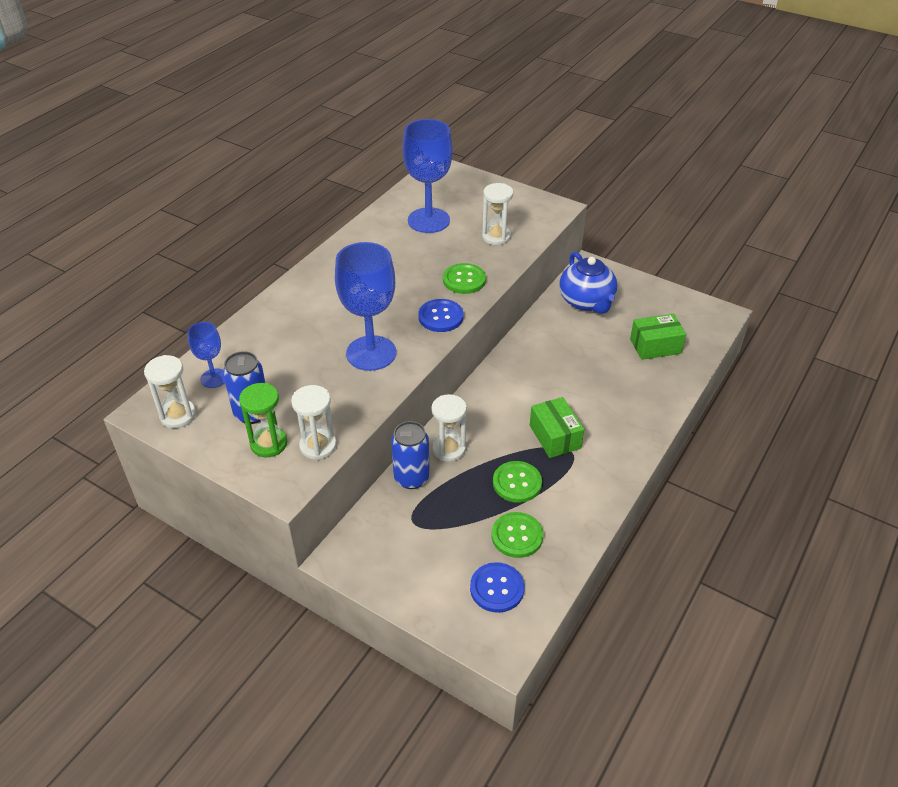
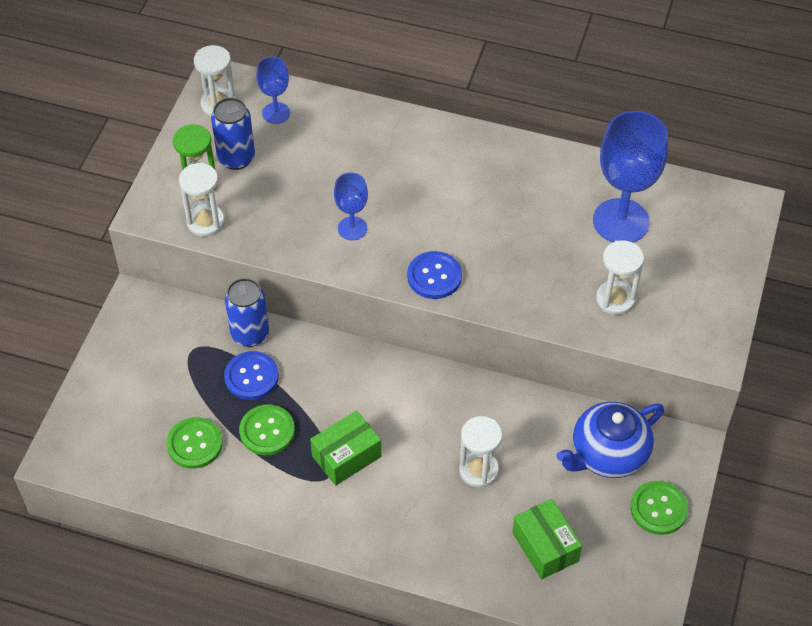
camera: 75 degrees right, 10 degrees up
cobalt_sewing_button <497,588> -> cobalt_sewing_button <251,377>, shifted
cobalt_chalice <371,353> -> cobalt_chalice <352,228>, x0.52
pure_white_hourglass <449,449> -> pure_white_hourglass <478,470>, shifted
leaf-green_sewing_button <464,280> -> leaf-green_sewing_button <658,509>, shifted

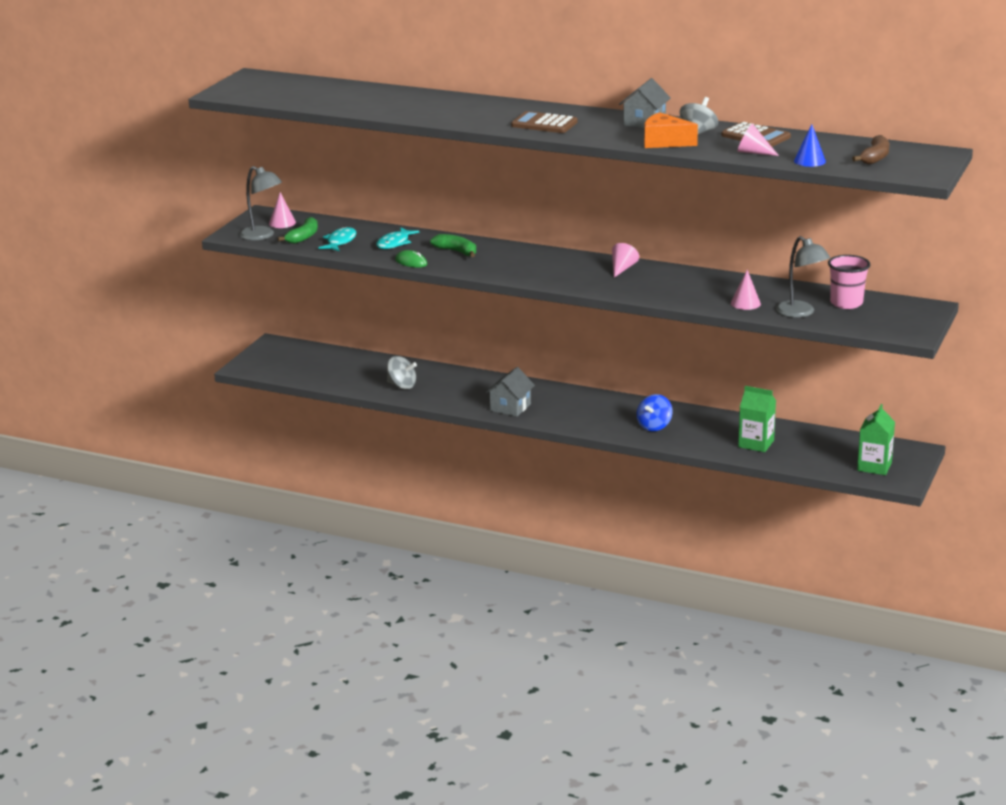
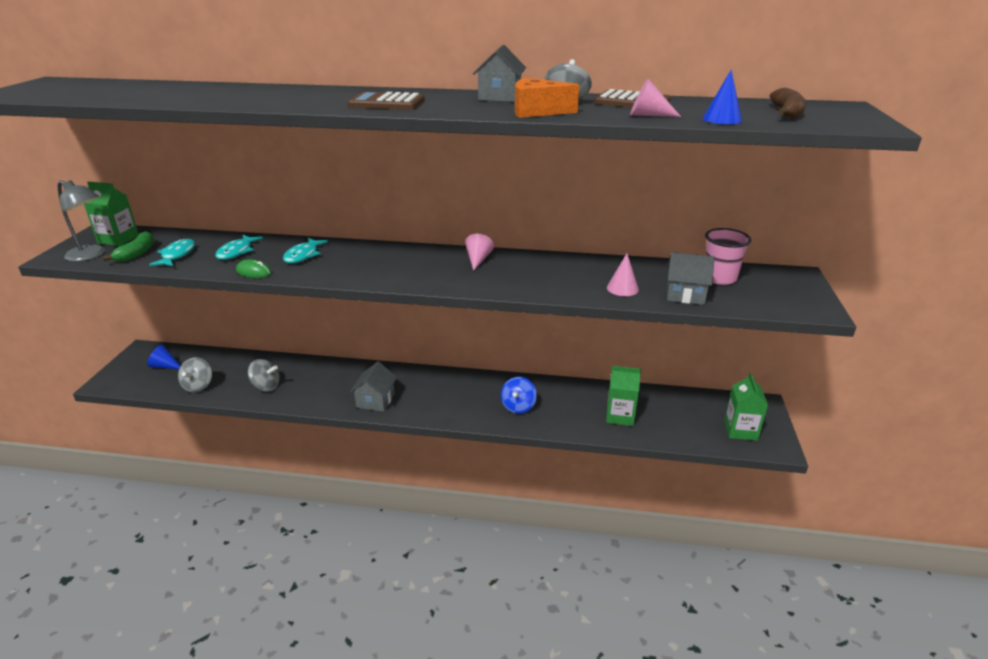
camera: 15 degrees left, 5 degrees up
rosy_cone <282,223> -> leaf-green_carton <118,239>
none -> cobalt_cone <165,366>
none -> ash-grey_whirligig <198,386>
leaf-green_toy_banana <456,251> -> teal_fish_figure <303,255>
ash-grey_desk_lamp <800,313> -> ash-grey_house <685,294>

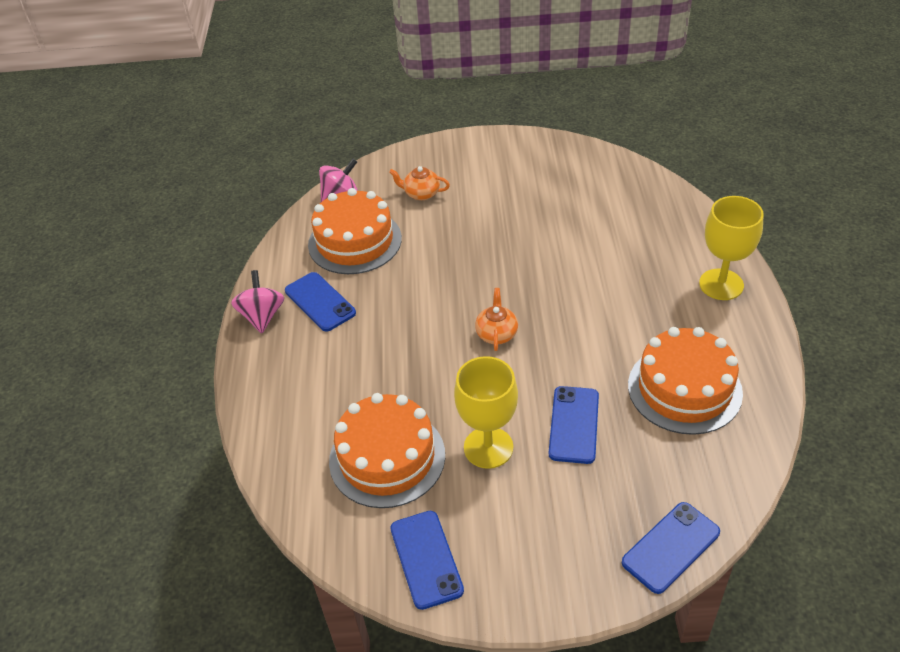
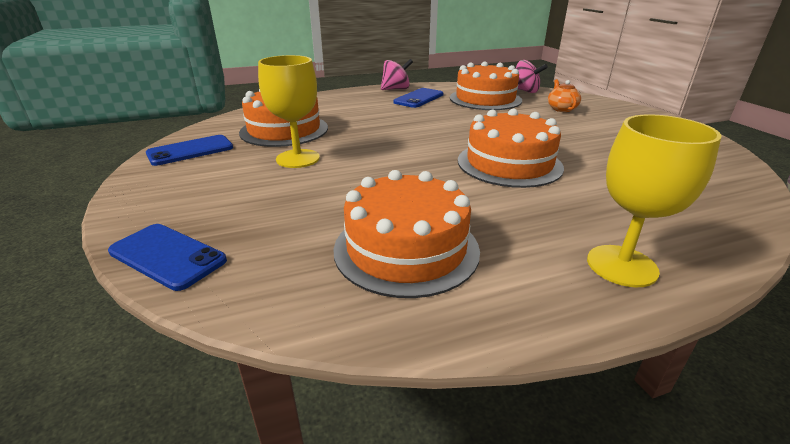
camera: 70 degrees right, 15 degrees down
none -> orange_layer_cake <509,163>
orange_tea_pot <497,333> -> none
cobalt_mobile_phone <573,424> -> none

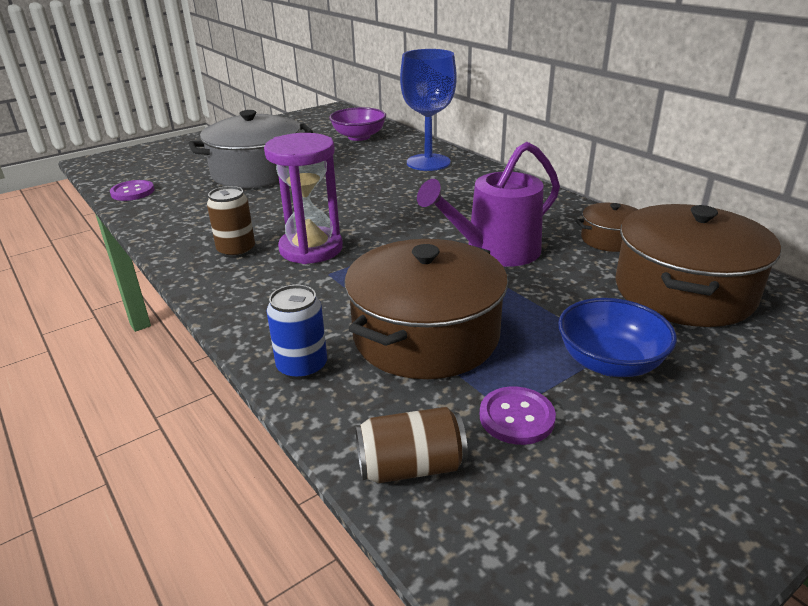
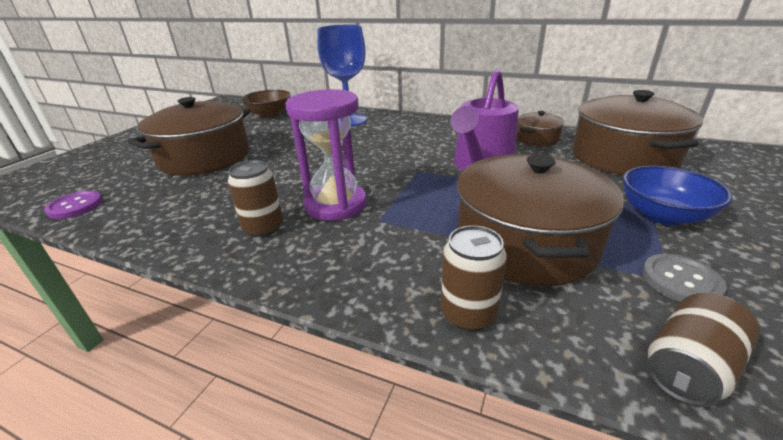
camera: 30 degrees left, 0 degrees up
ash-grey_cooking_pot <257,172> -> russet_cooking_pot <205,157>
purple_serving_bowl <359,137> -> russet_serving_bowl <269,115>
cobalt_can <302,366> -> russet_can <468,313>
purple_sewing_button <516,417> -> ash-grey_sewing_button <680,281>

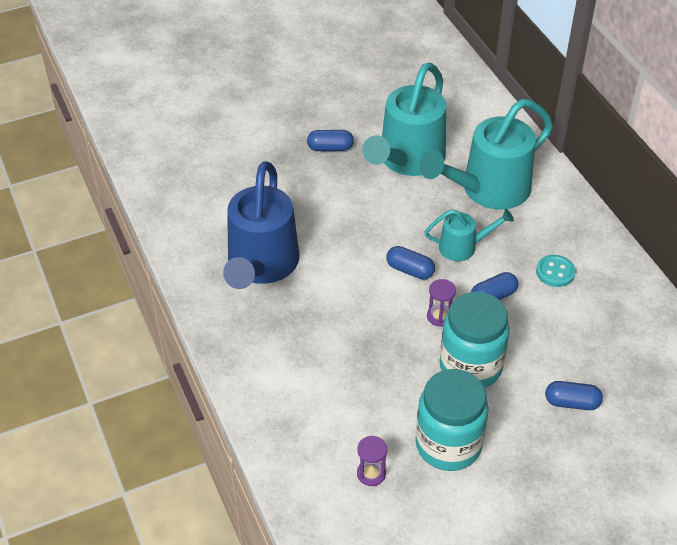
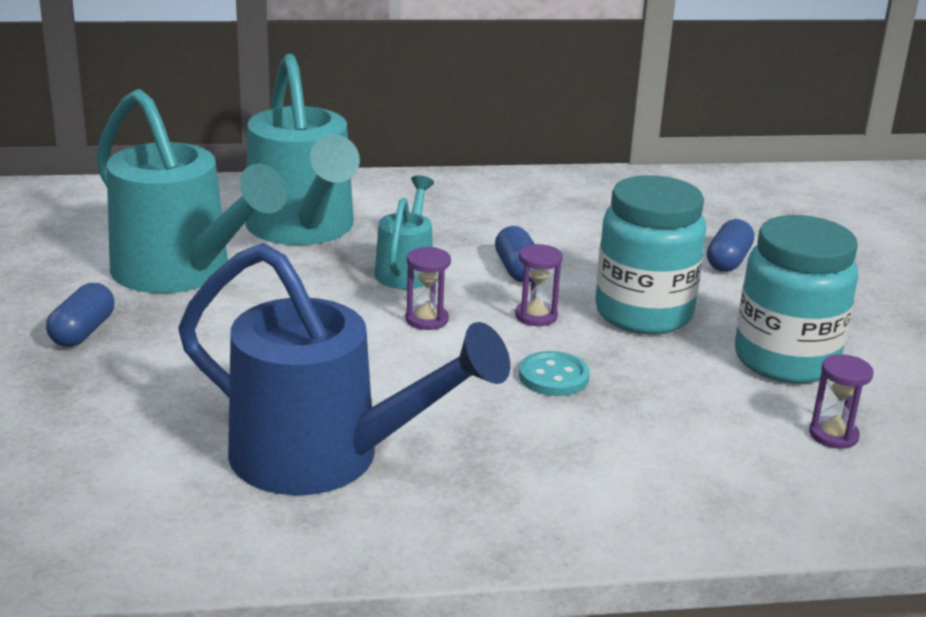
camera: 75 degrees left, 20 degrees down
cobalt_pill_shape <410,270> -> purple_hourglass <427,319>
teal_sewing_button <555,272> -> teal_sewing_button <553,377>, shifted

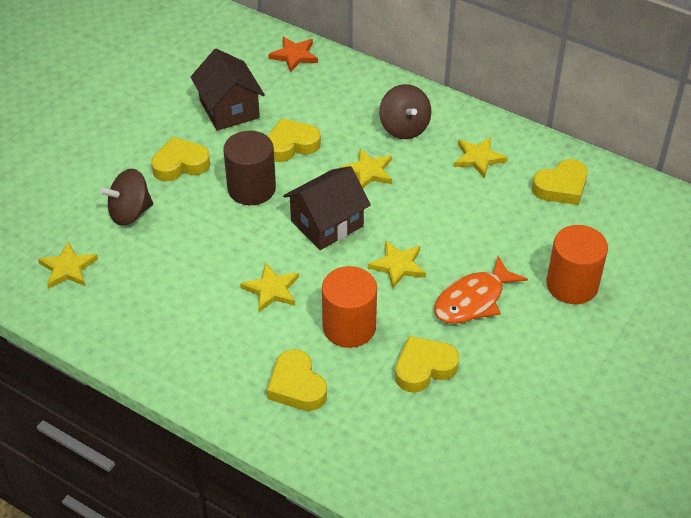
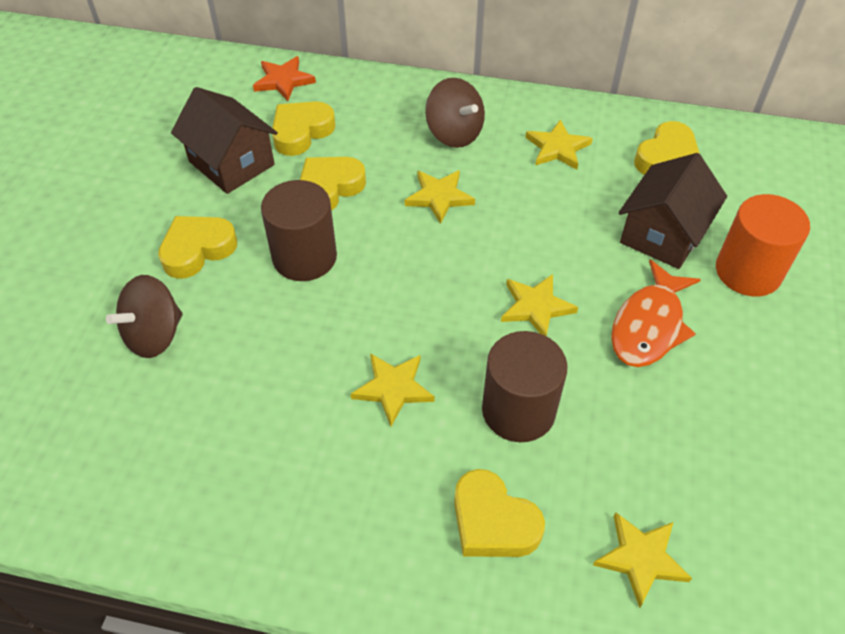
camera: 20 degrees left, 5 degrees up
yellow_love_heart <424,368> -> yellow_love_heart <301,132>, shifted
orange_cylinder_shape <349,327> -> russet_cylinder_shape <518,410>
yellow_star <68,268> -> yellow_star <641,558>, shifted
russet_house <327,223> -> russet_house <662,234>, shifted

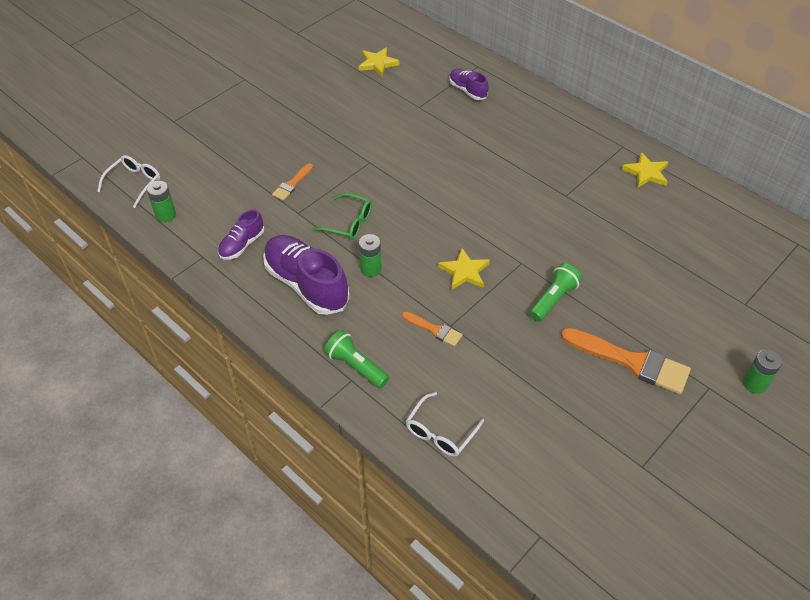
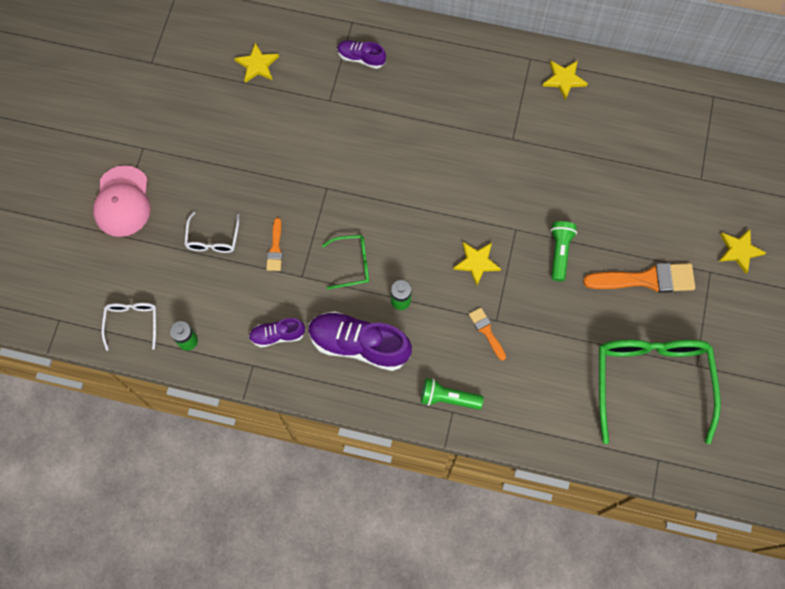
camera: 30 degrees left, 20 degrees up
none -> rosy_cap <122,201>
pure_white_spectacles <440,432> -> pure_white_spectacles <213,239>, shifted
purple_sneaker <242,245> -> purple_sneaker <277,335>, 75 degrees clockwise
orange_brush <434,330> -> orange_brush <486,331>, 120 degrees counterclockwise
none -> leaf-green_spectacles <651,381>
leaf-green_power_cell <754,384> -> yellow_star <739,251>

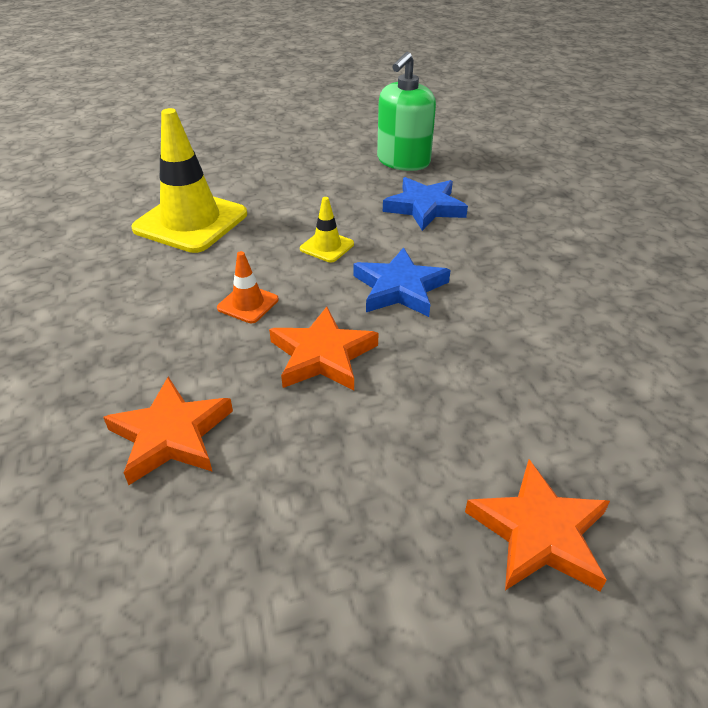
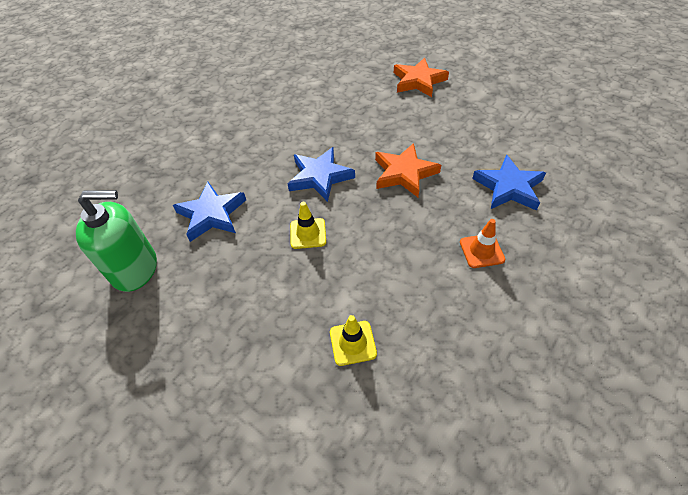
camera: 125 degrees left, 10 degrees up
yellow_traffic_cone <191,221> -> yellow_traffic_cone <353,343>, x0.46
orange_traffic_cone <248,304> -> orange_traffic_cone <481,251>, shifted
orange_star <171,435> -> cobalt_star <509,187>

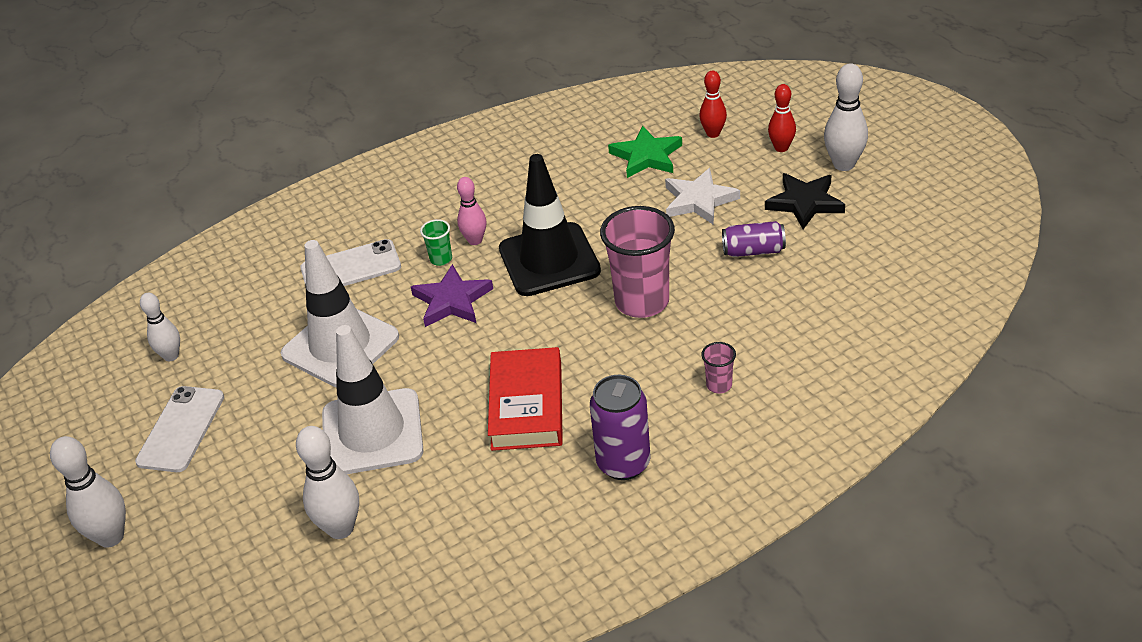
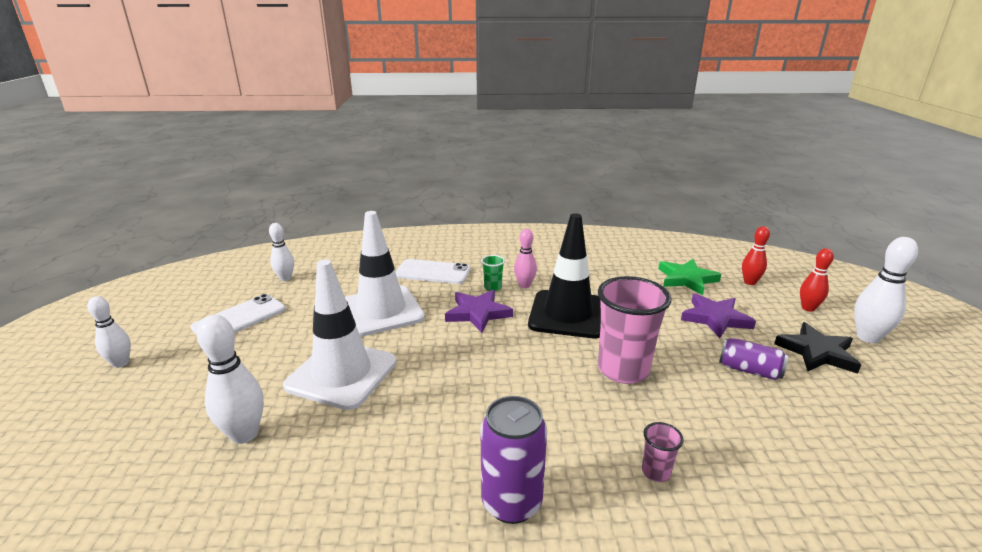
camera: 25 degrees right, 15 degrees down
pure_white_bowling_pin <111,537> -> pure_white_bowling_pin <121,363>, x0.66
pure_white_star <699,200> -> purple_star <715,318>
crimson_book <527,405> -> none

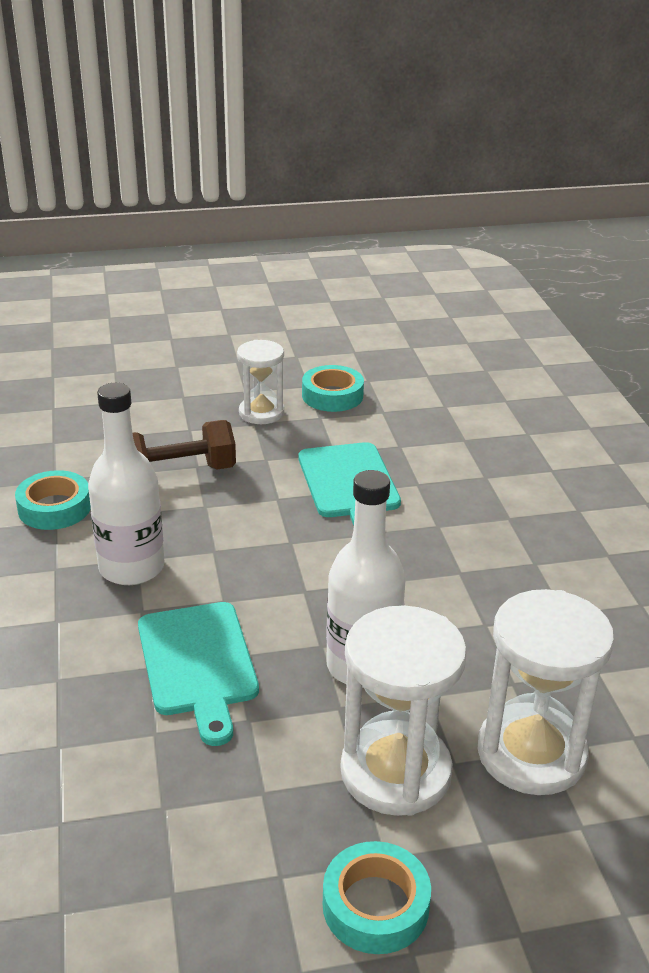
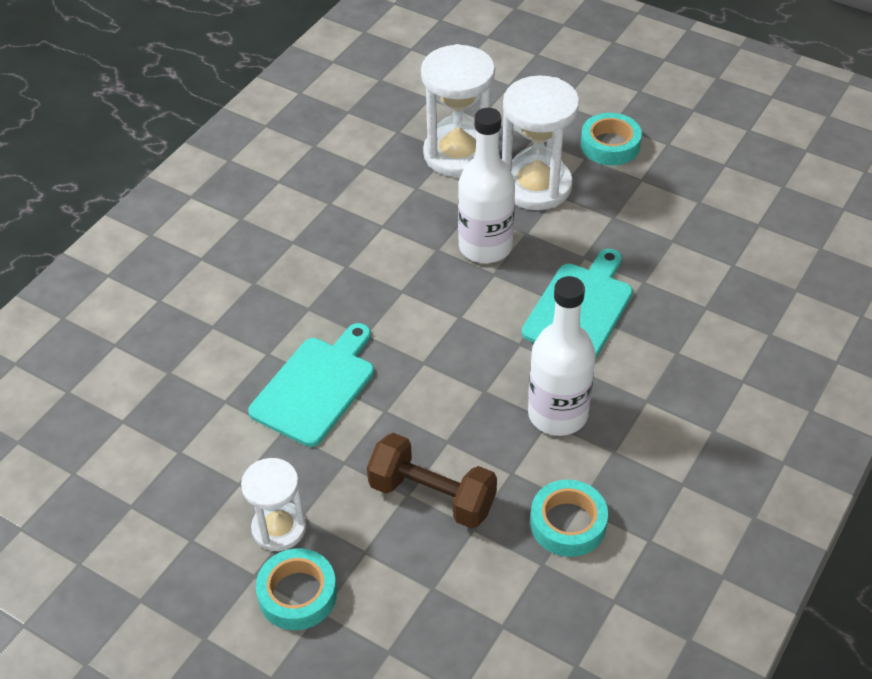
camera: 135 degrees left, 15 degrees up
teal_roll_of_tape <332,395> -> teal_roll_of_tape <297,594>, shifted

